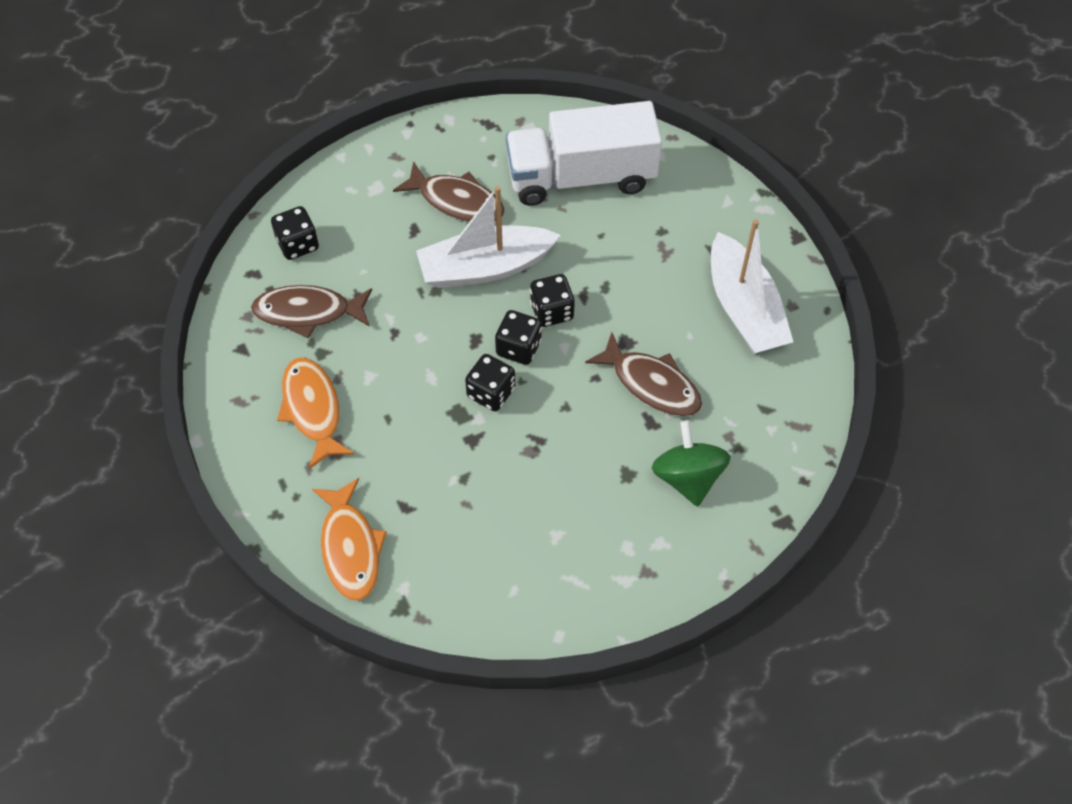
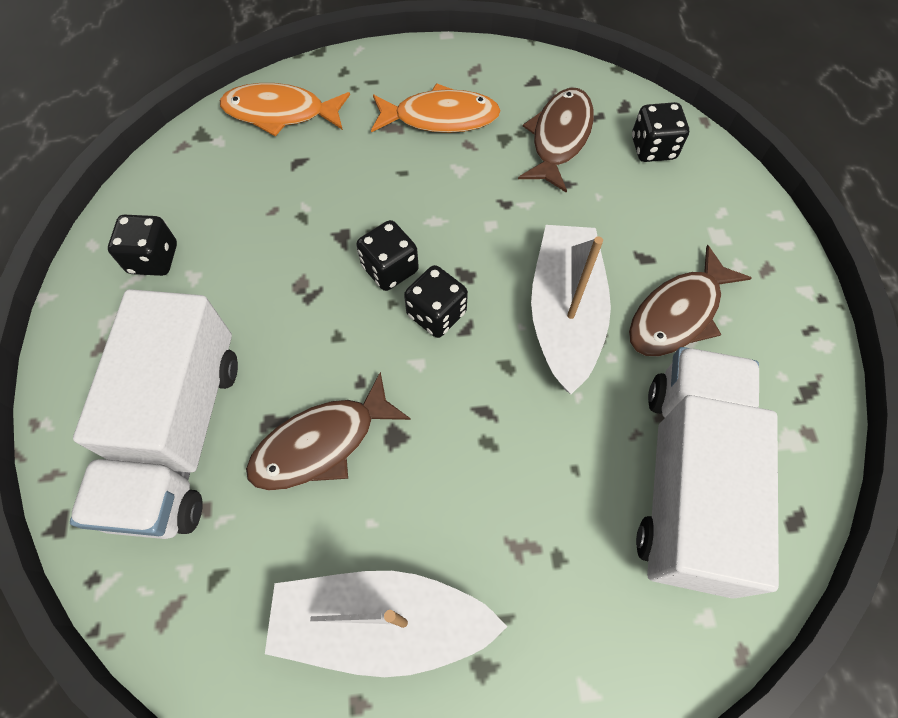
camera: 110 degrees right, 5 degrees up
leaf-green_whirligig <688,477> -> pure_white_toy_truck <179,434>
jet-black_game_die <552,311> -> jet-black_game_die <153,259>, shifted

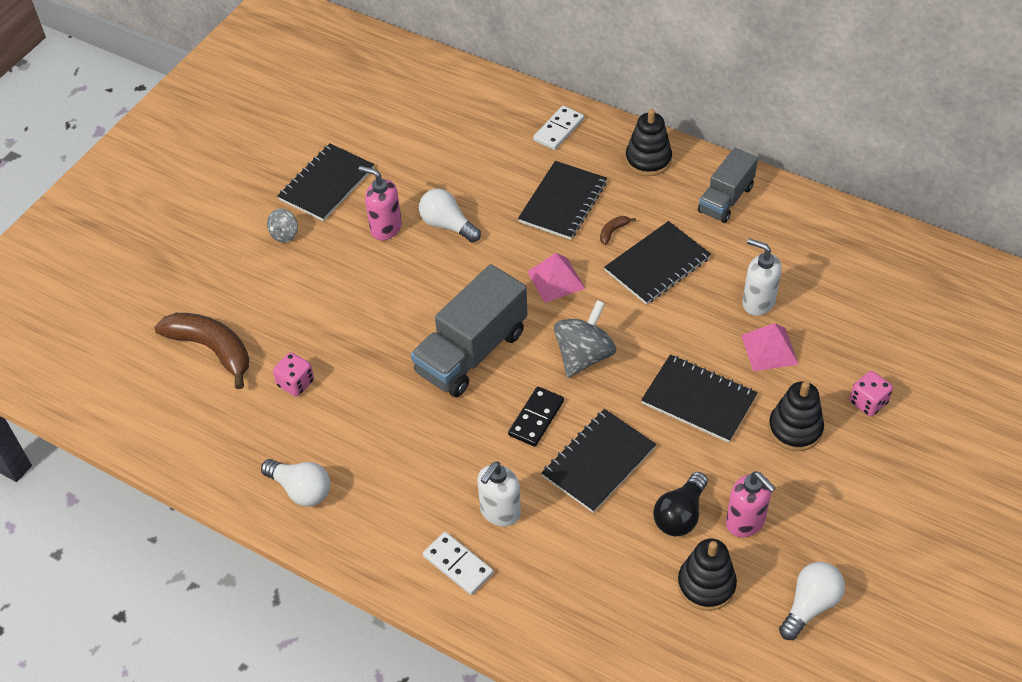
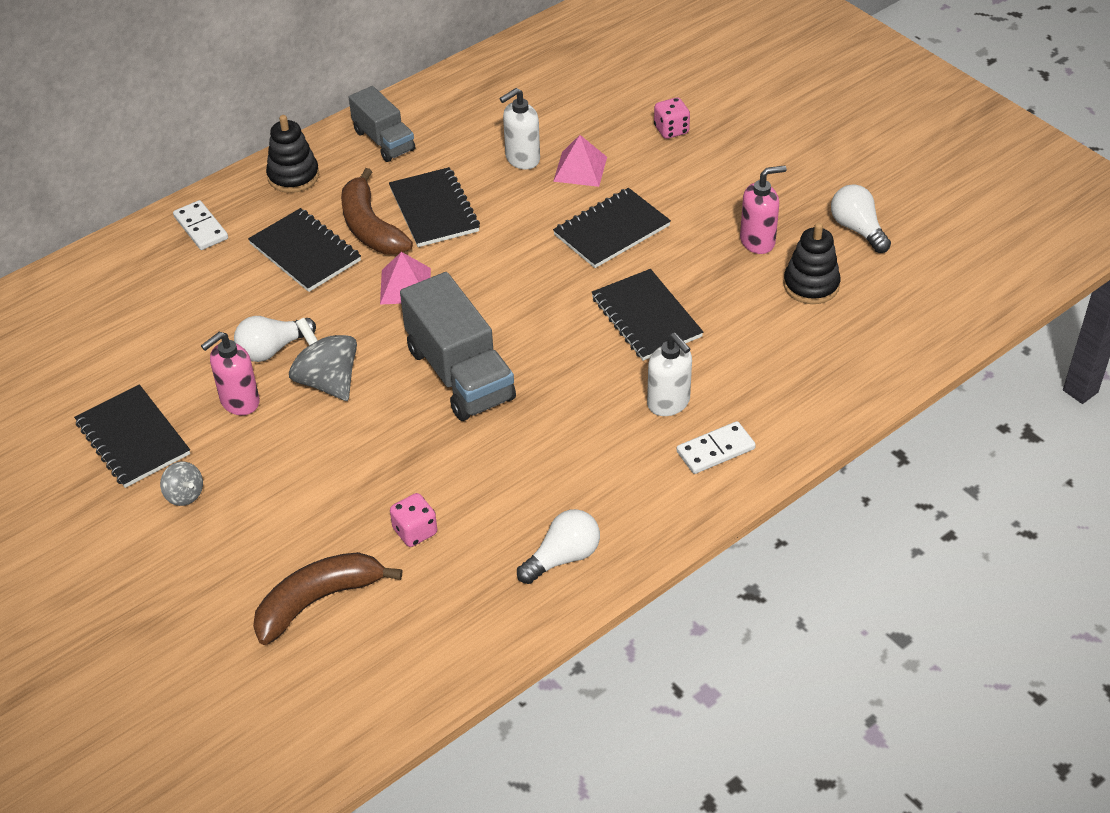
camera: 70 degrees left, 5 degrees down
ash-grey_whirligig <584,355> -> ash-grey_whirligig <327,381>, shifted
russet_toy_banana <613,231> -> russet_toy_banana <370,227>, x2.49
jet-black_domino_piece <536,418> -> none
jet-black_bulb <680,515> -> none
jet-black_stacking_toy <795,429> -> none

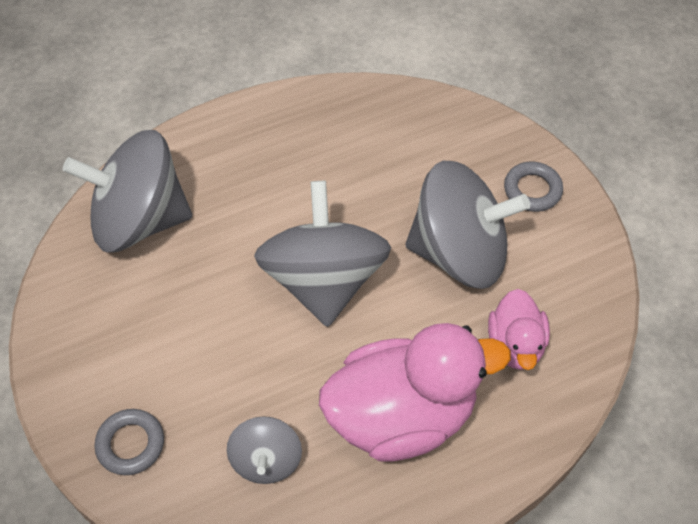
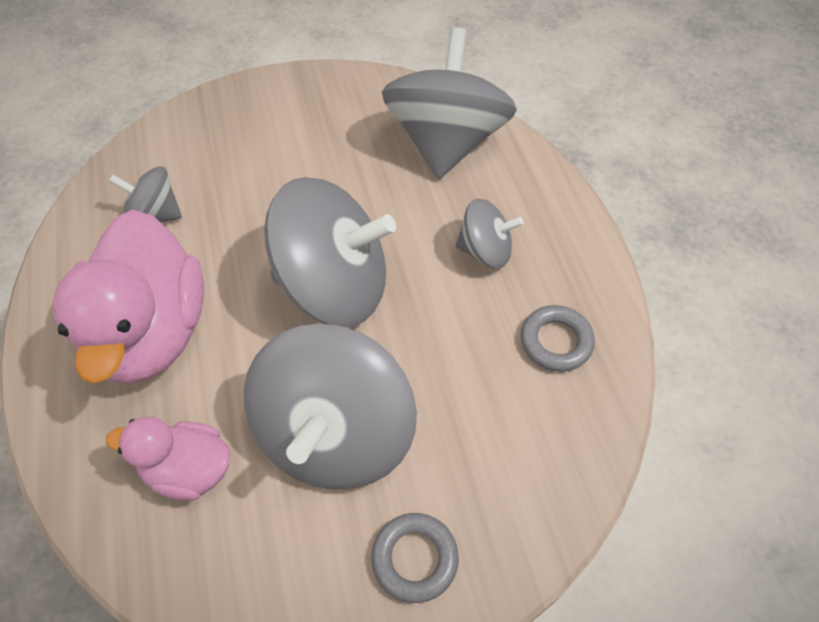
camera: 100 degrees right, 0 degrees up
none -> ash-grey_whirligig <485,251>
ash-grey_ring <130,444> -> ash-grey_ring <556,341>, shifted

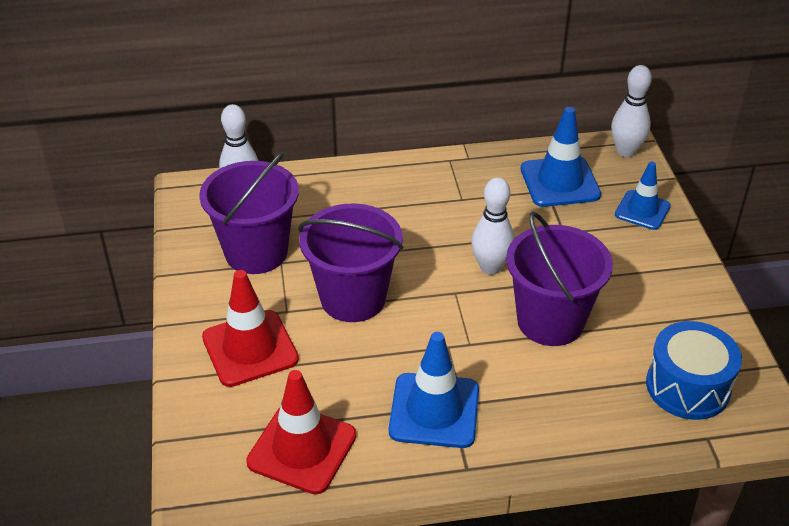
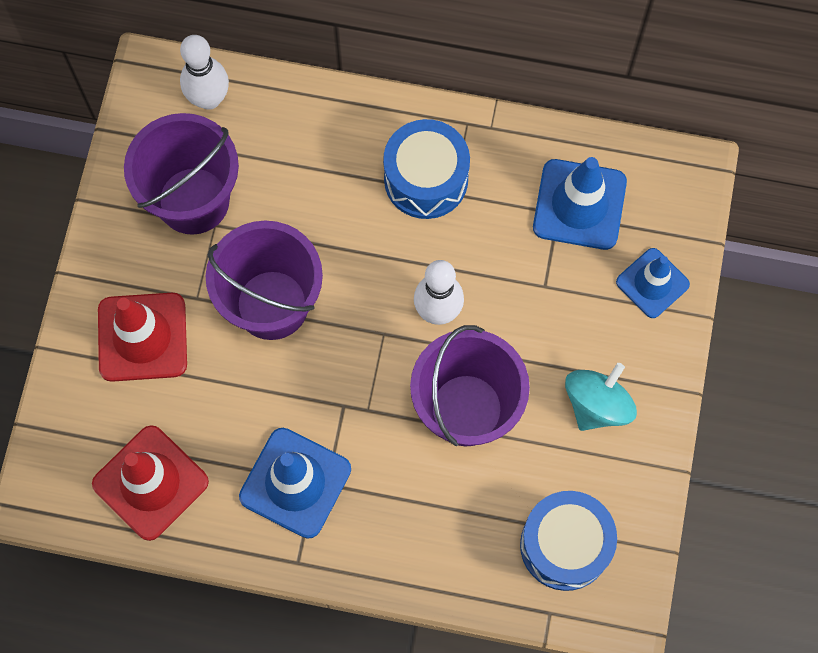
camera: 20 degrees right, 30 degrees up
none -> cobalt_snare_drum <426,179>
none -> teal_whirligig <597,404>
pure_white_bowling_pin <626,151> -> none

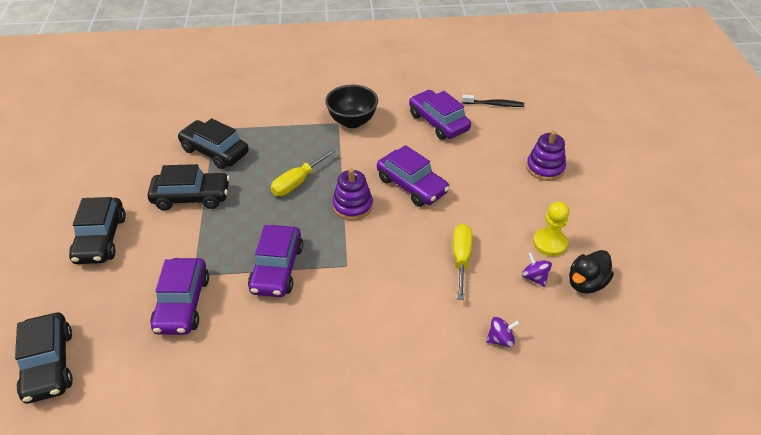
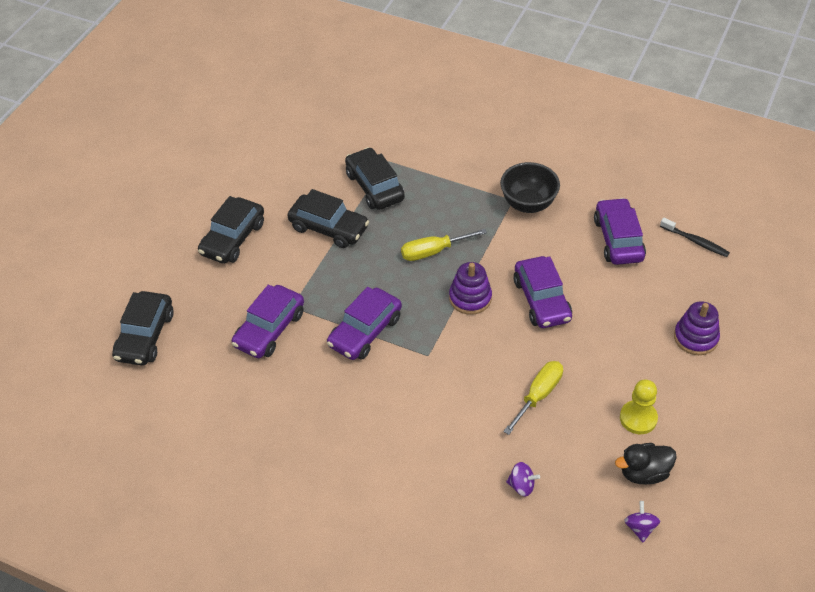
camera: 30 degrees right, 5 degrees up
purple_whirligig <534,277> -> purple_whirligig <640,528>, shifted

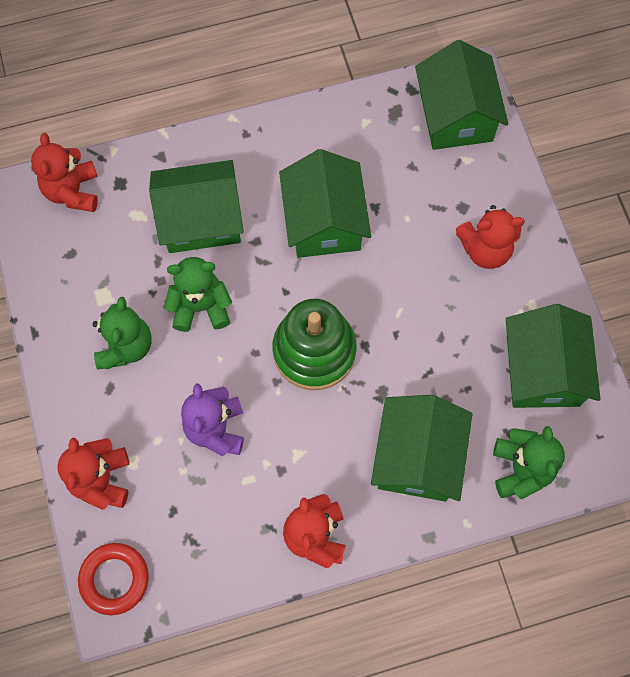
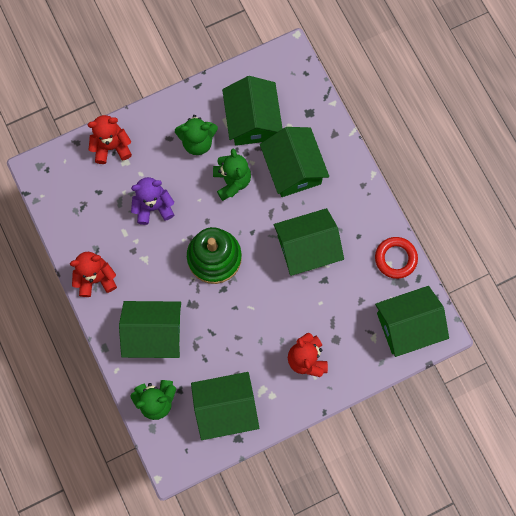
camera: 80 degrees right, 5 degrees up
none -> leaf-green_house <252,120>
crimson_ring <114,579> -> crimson_ring <395,258>, shifted
crimson_stuffed_bear <73,191> -> none

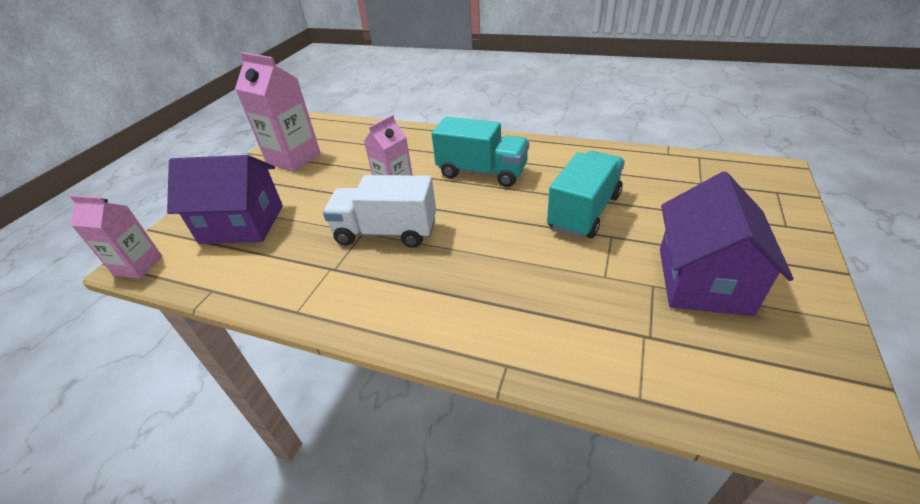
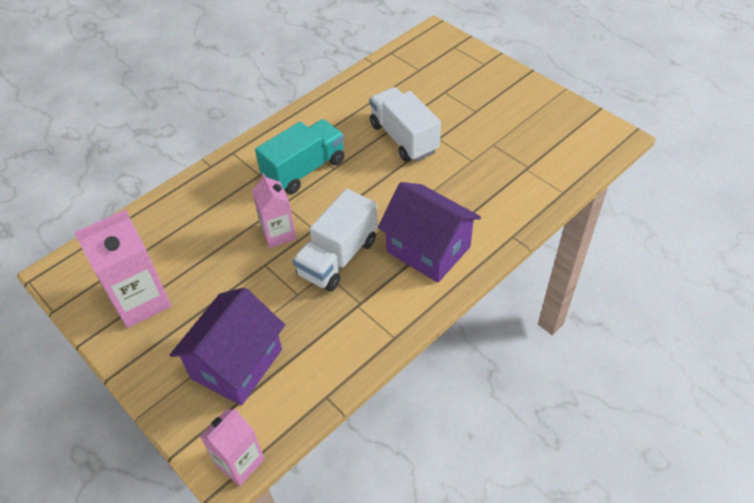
camera: 65 degrees left, 10 degrees up
teal_toy_truck <584,212> -> pure_white_toy_truck <404,138>
purple_house <703,280> -> purple_house <428,249>, shifted

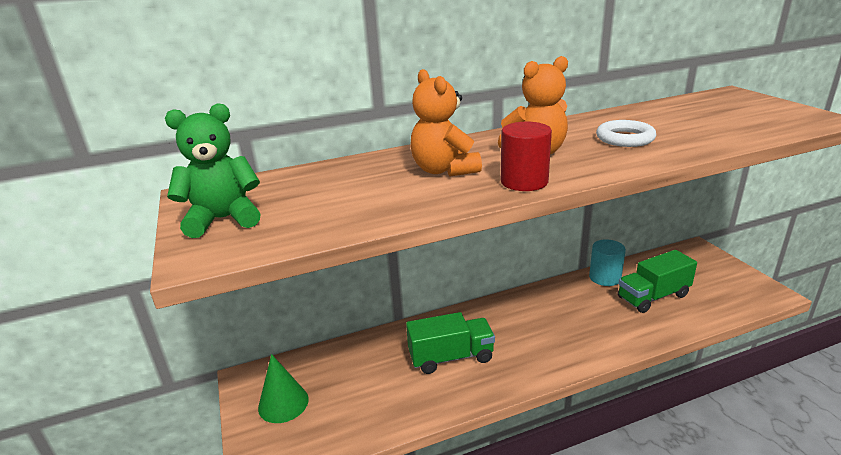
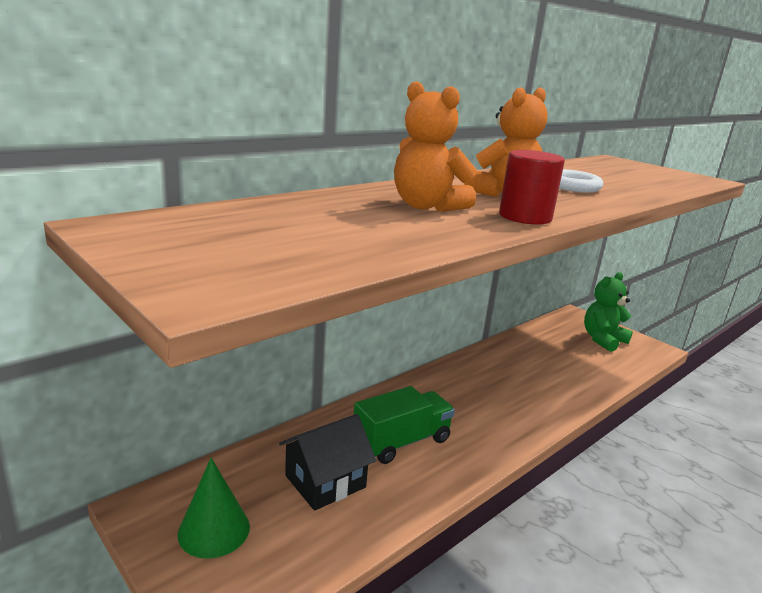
camera: 25 degrees left, 5 degrees down
none -> jet-black_house <325,481>
leaf-green_stuffed_bear <223,219> -> leaf-green_stuffed_bear <603,340>, shifted
teal_cylinder_shape <605,277> -> none
leaf-green_toy_truck <653,296> -> none

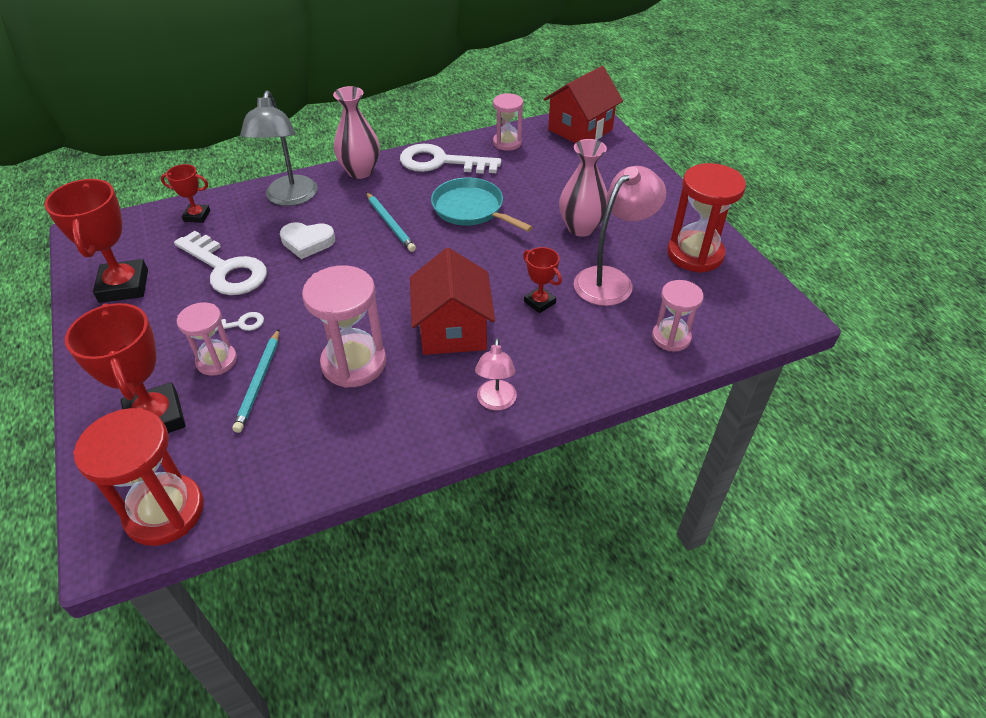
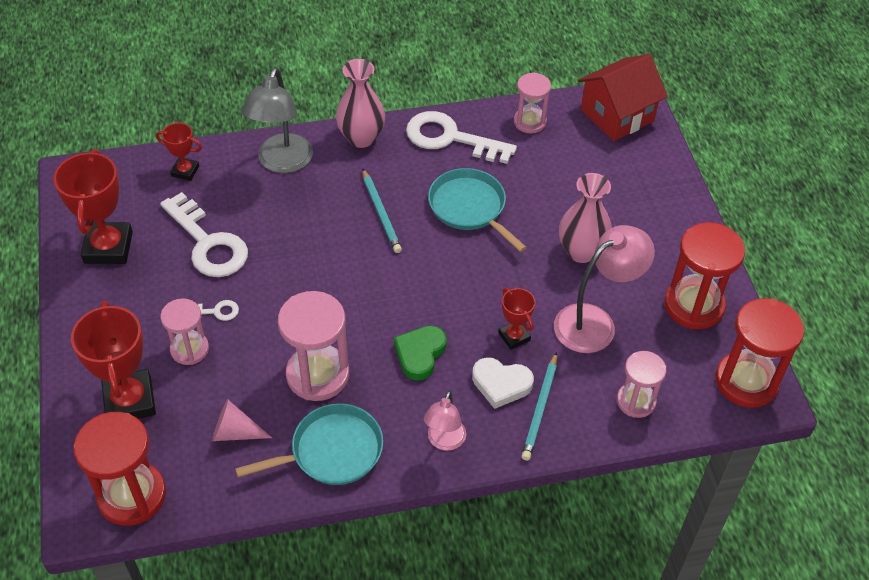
camera: 10 degrees right, 5 degrees up
none -> rosy_cone <235,432>
none -> teal_skillet <332,451>
crimson_house <453,330> -> leaf-green_love_heart <420,354>
pure_white_love_heart <307,242> -> pure_white_love_heart <501,384>, shifted
teal_lead_pencil <259,382> -> teal_lead_pencil <540,408>, shifted
none -> crimson_hourglass <746,381>

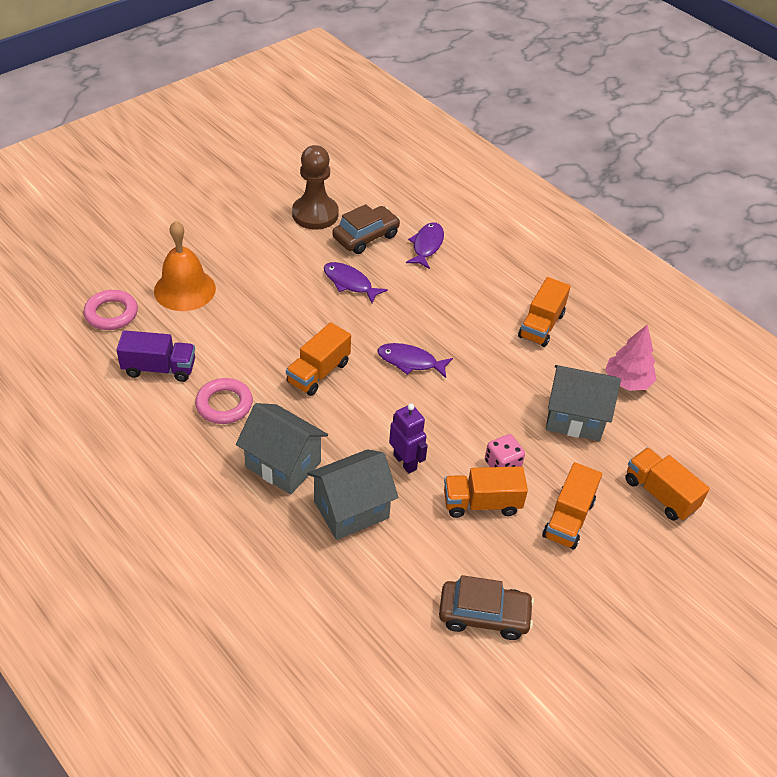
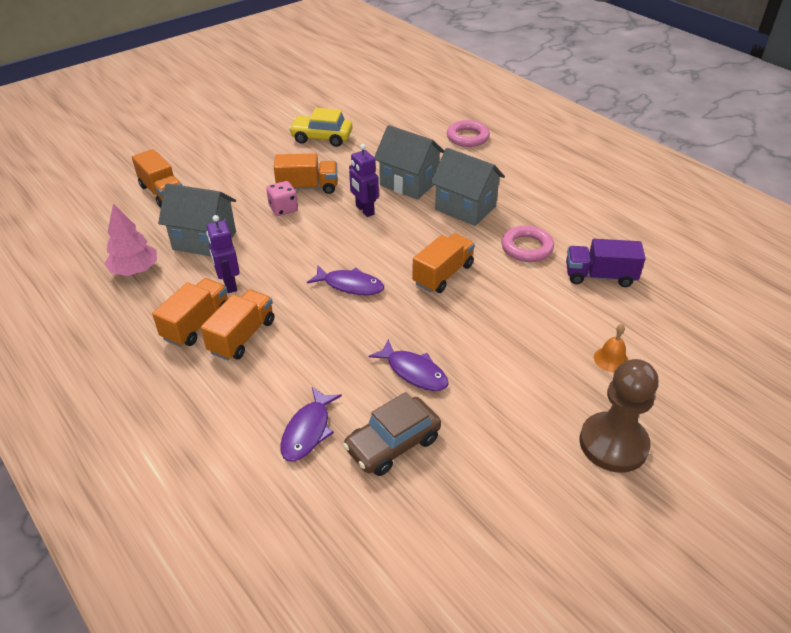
camera: 175 degrees left, 5 degrees down
orange_toy_truck <568,519> -> orange_toy_truck <242,336>, shifted
none -> purple_robot <229,284>
russet_toy_car <484,615> -> yellow_toy_car <322,137>
ash-grey_house <351,510> -> ash-grey_house <409,183>, 60 degrees clockwise
rosy_ring <111,313> -> rosy_ring <467,137>, shifted
russet_chess_pawn <315,214> -> russet_chess_pawn <613,444>, shifted
orange_school_bell <184,289> -> orange_school_bell <611,359>, x0.47

